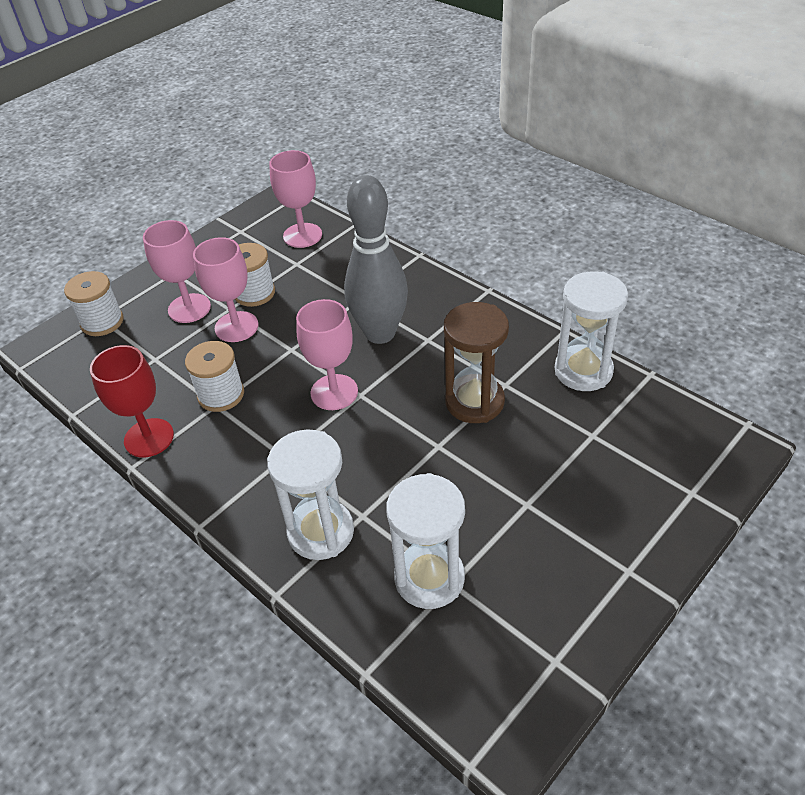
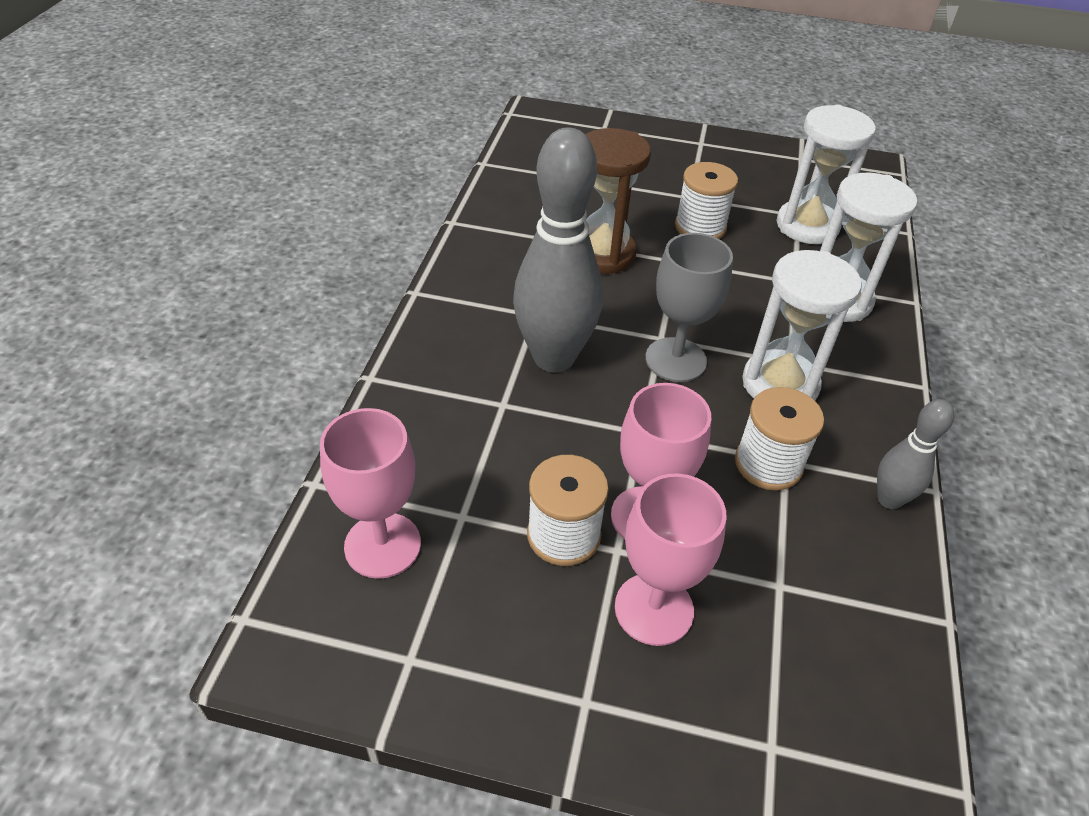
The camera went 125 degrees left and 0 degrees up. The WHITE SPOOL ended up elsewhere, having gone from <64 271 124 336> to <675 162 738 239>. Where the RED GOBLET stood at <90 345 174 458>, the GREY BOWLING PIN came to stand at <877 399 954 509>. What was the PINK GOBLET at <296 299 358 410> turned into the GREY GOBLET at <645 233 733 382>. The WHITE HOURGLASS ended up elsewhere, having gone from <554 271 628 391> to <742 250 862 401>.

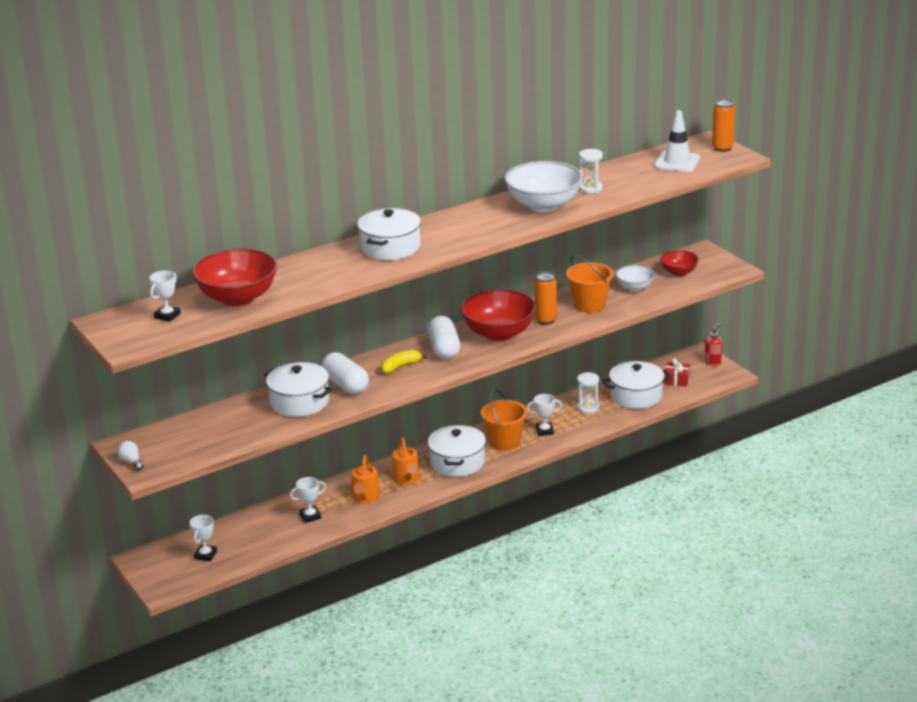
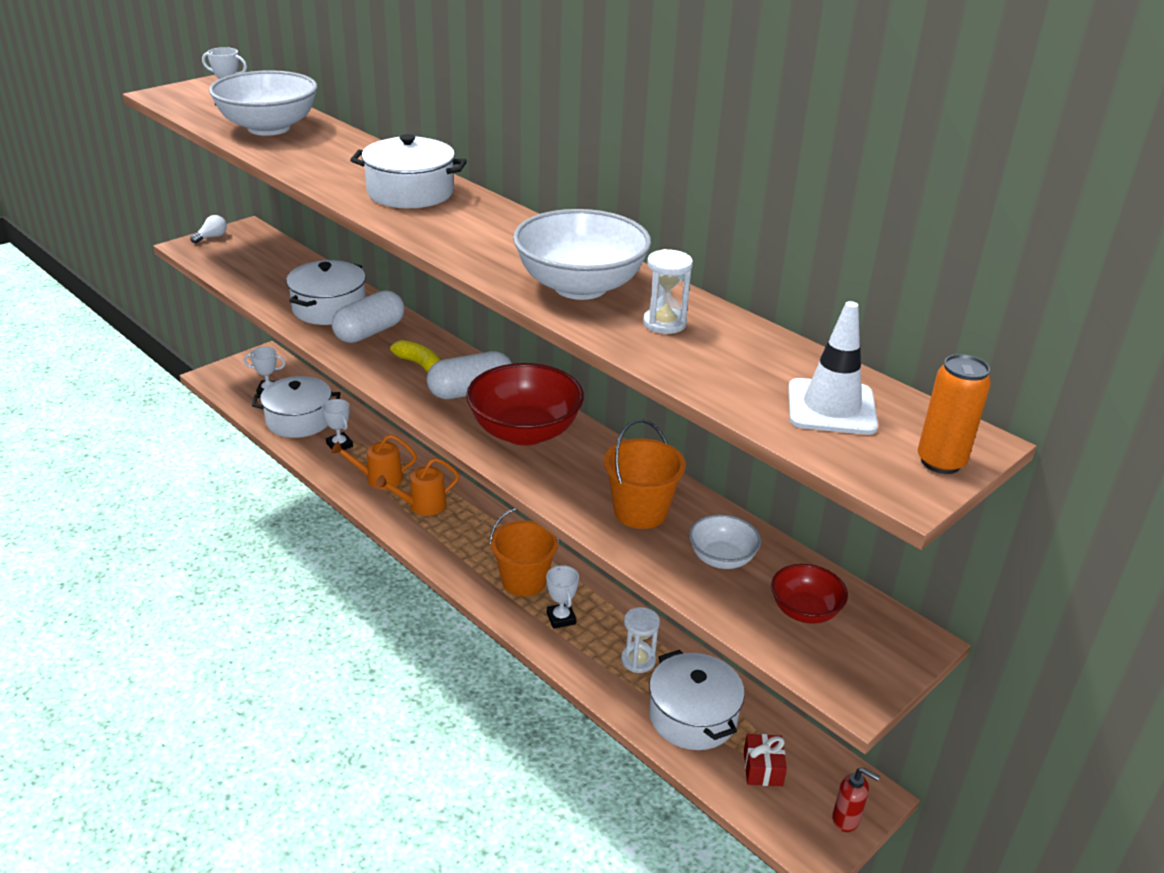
The camera went 75 degrees right and 5 degrees up. What was the RED BOWL at <192 249 278 306> turned into the WHITE BOWL at <209 70 318 136>. The WHITE POT ended up elsewhere, having gone from <428 425 486 477> to <252 376 340 438>. The second view lost the ORANGE CAN at <534 272 557 325>.

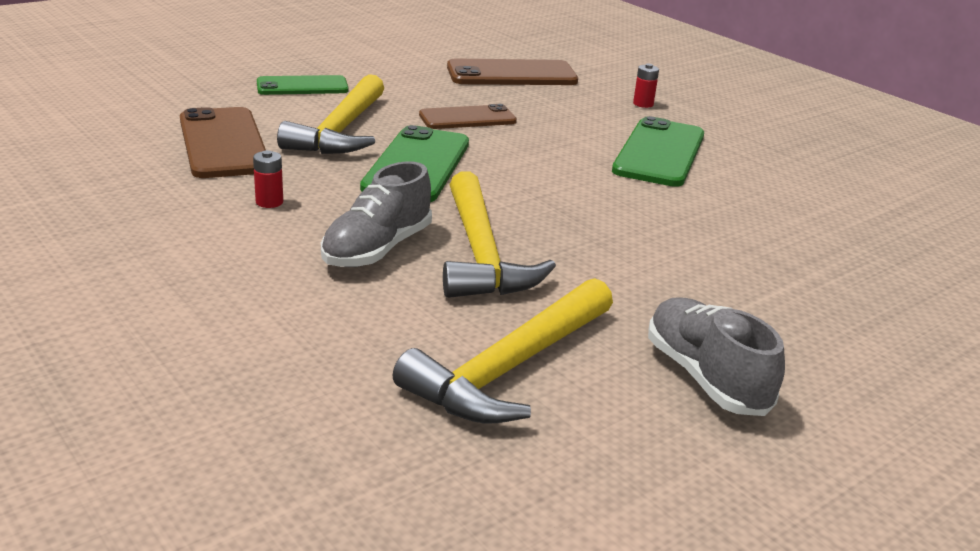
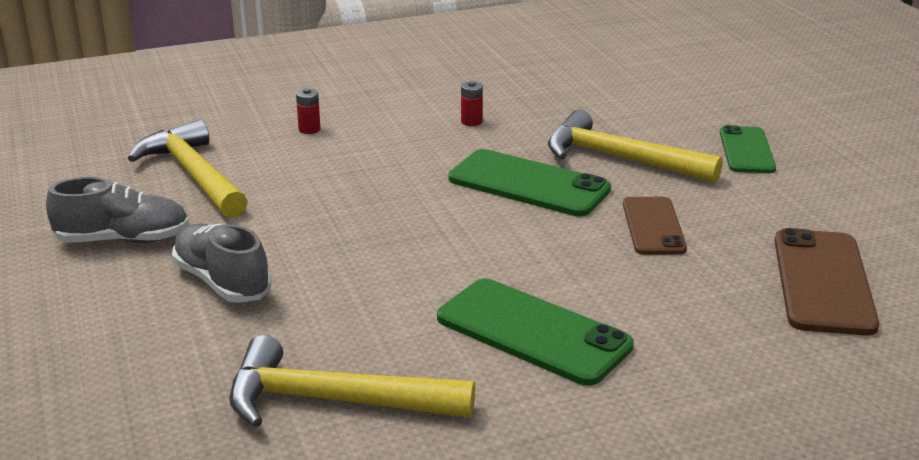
The camera went 110 degrees right and 0 degrees up. The second view lost the BROWN PHONE at <180 107 266 178>. The GREY SHOE ended up elsewhere, having gone from <321 161 432 267> to <172 223 271 303>. The YELLOW HAMMER ended up elsewhere, having gone from <443 171 556 298> to <229 335 475 427>. The RED BATTERY ended up elsewhere, having gone from <633 64 659 108> to <296 88 320 134>.

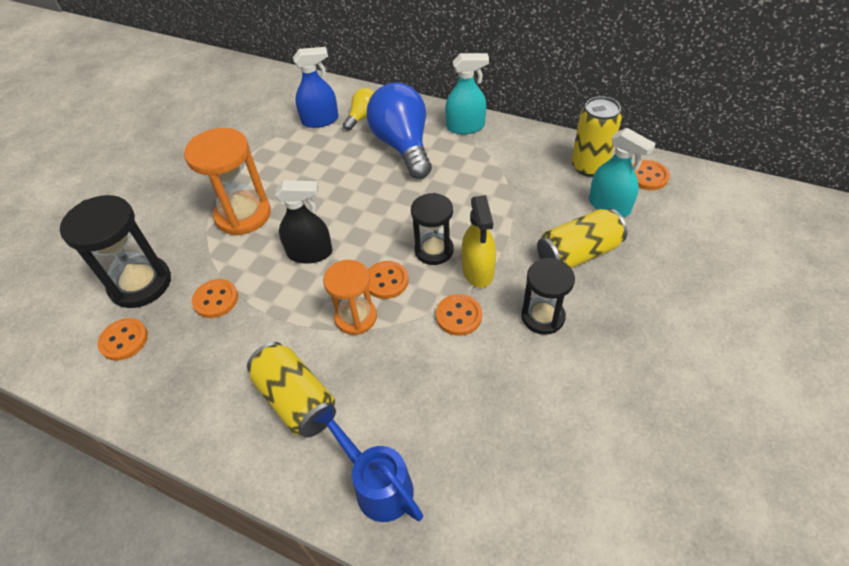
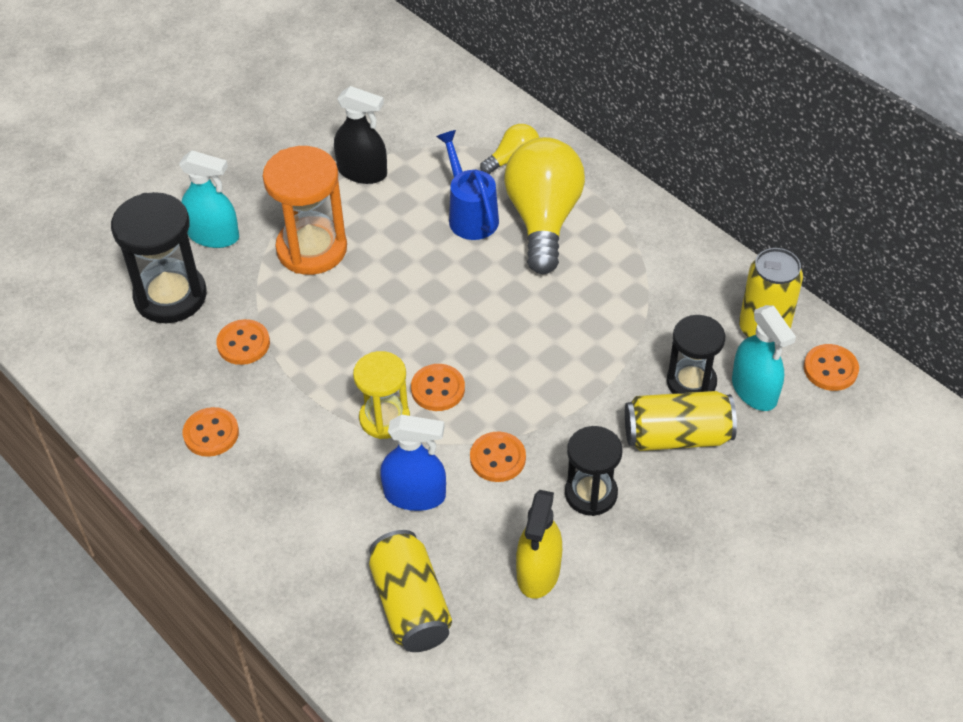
The camera went 20 degrees right and 0 degrees up. The ORANGE BUTTON ended up elsewhere, having gone from <98 318 148 361> to <183 407 239 457>. The YELLOW CAN ended up elsewhere, having gone from <247 342 336 438> to <369 530 452 652>. The BLACK SPRAY BOTTLE ended up elsewhere, having gone from <275 180 333 264> to <334 86 387 184>. The BLUE SPRAY BOTTLE ended up elsewhere, having gone from <293 47 338 128> to <380 414 446 511>. The BLUE WATERING CAN ended up elsewhere, having gone from <313 405 423 522> to <436 130 499 240>. What was the ORANGE HOURGLASS at <323 260 377 335> turned into the YELLOW HOURGLASS at <353 351 410 439>. What was the BLUE LIGHT BULB at <367 83 432 179> turned into the YELLOW LIGHT BULB at <504 137 585 274>. The BLACK HOURGLASS ended up elsewhere, having gone from <411 193 454 265> to <667 315 726 394>. The TURQUOISE SPRAY BOTTLE ended up elsewhere, having gone from <445 53 489 134> to <179 150 239 248>. The YELLOW SPRAY BOTTLE ended up elsewhere, having gone from <462 195 496 288> to <516 490 562 599>.

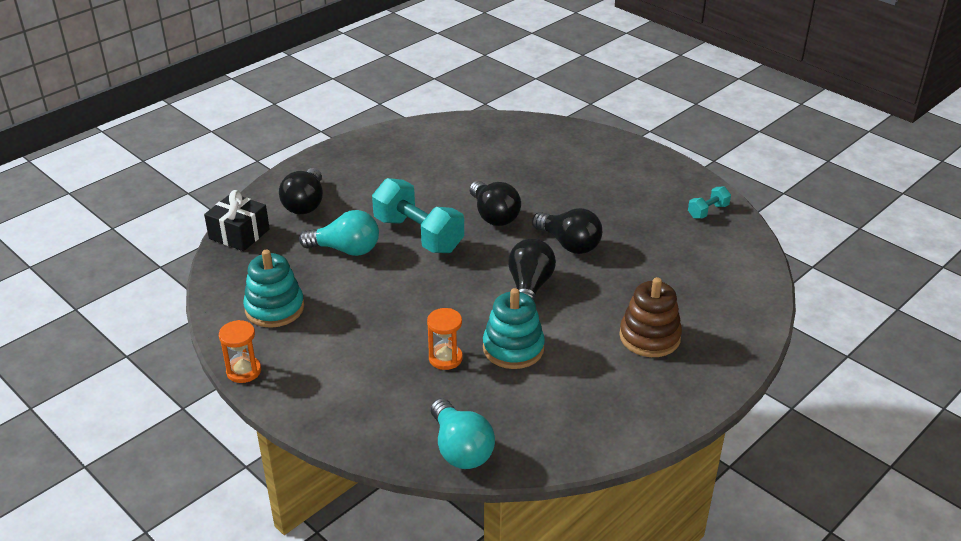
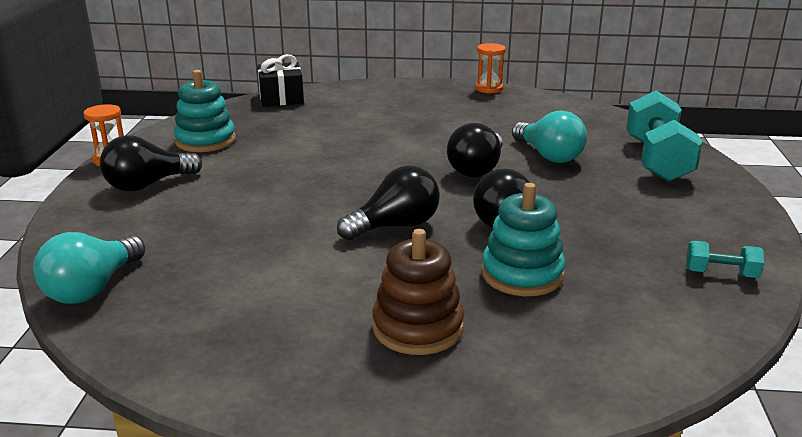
The camera went 50 degrees right and 10 degrees down. The BLACK LIGHT BULB ended up elsewhere, having gone from <279 168 323 214> to <100 135 202 191>. The TURQUOISE LIGHT BULB ended up elsewhere, having gone from <299 210 379 256> to <512 111 587 163>. The TURQUOISE DUMBBELL ended up elsewhere, having gone from <372 178 464 253> to <626 91 703 182>. The ORANGE HOURGLASS ended up elsewhere, having gone from <427 308 463 370> to <475 43 506 94>. The TURQUOISE STACKING TOY ended up elsewhere, having gone from <483 288 545 369> to <481 183 565 296>.

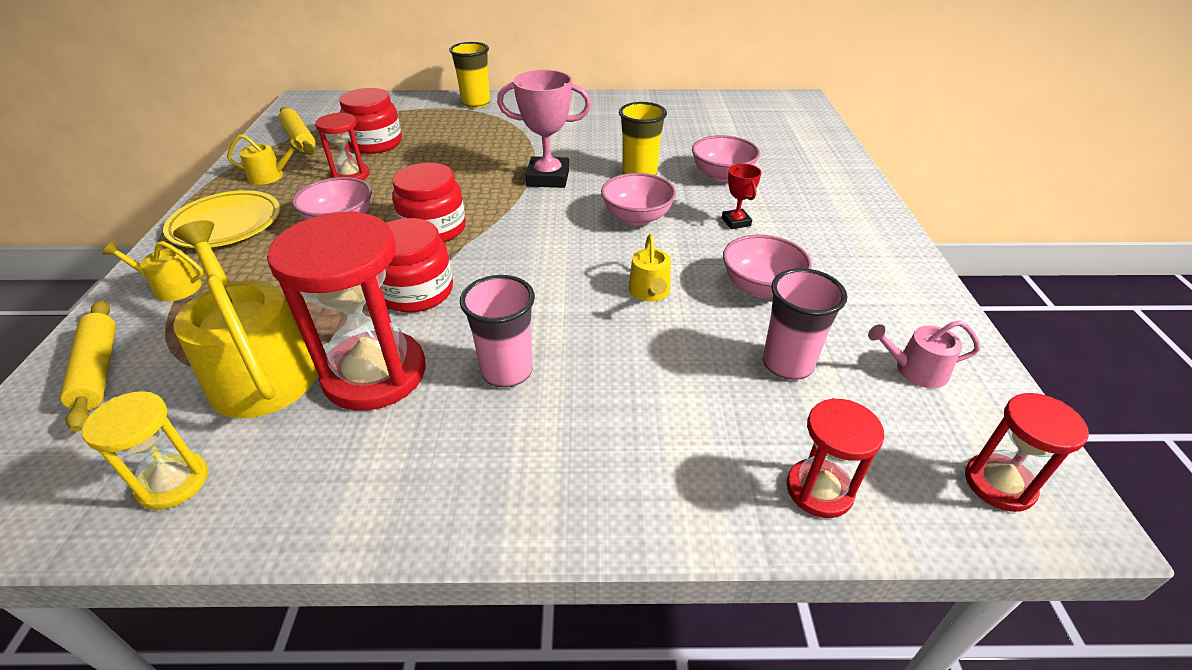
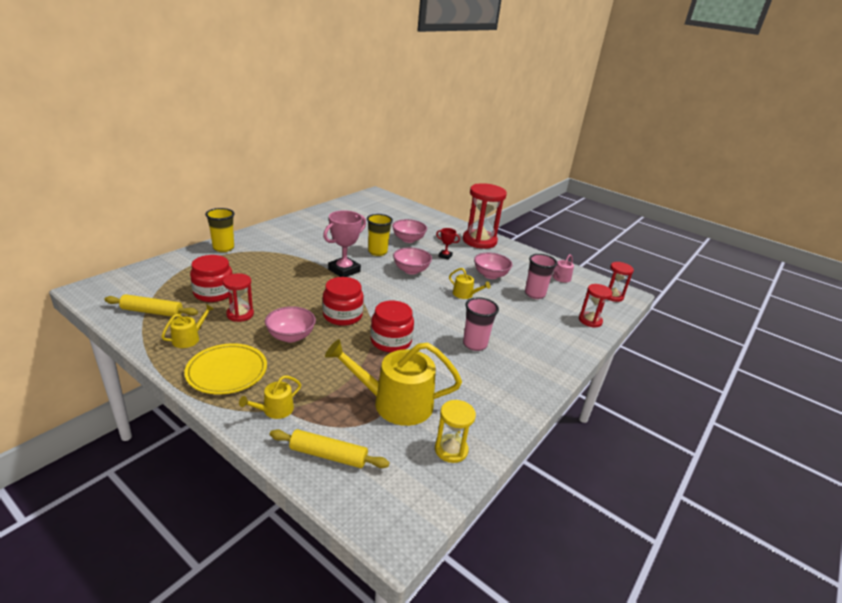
The camera went 55 degrees left and 10 degrees down. The RED HOURGLASS ended up elsewhere, having gone from <267 211 426 411> to <463 183 507 249>.

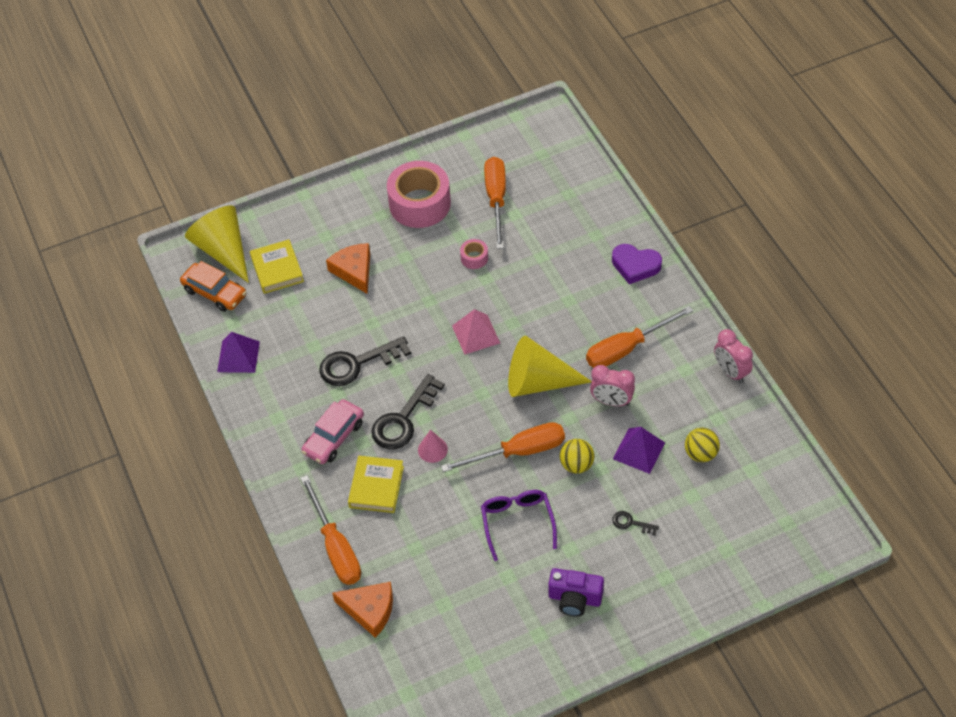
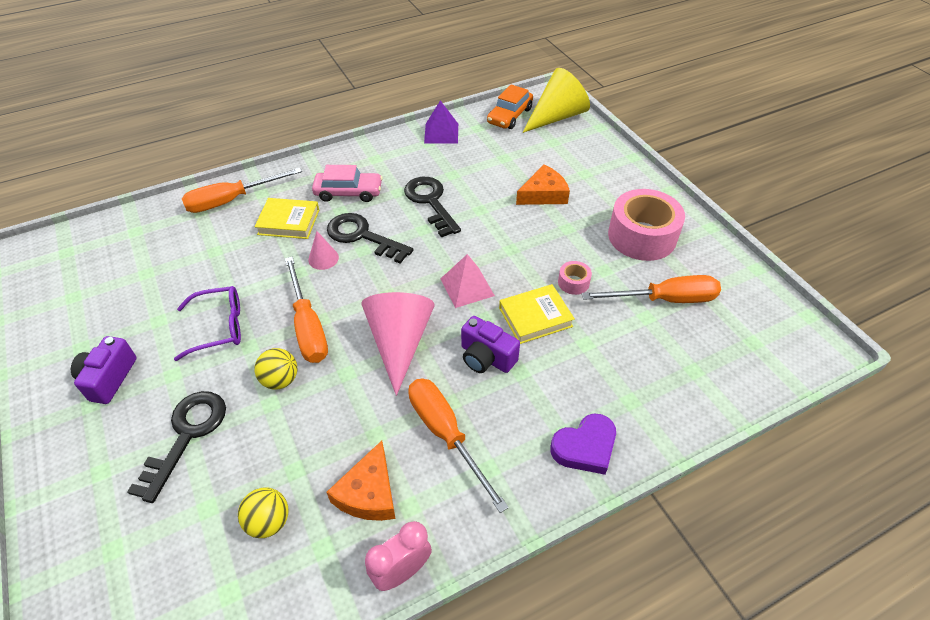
The camera went 85 degrees right and 5 degrees down. The YELLOW BOOK ended up elsewhere, having gone from <250 239 304 294> to <499 284 575 344>. The PINK CAR at <302 399 364 464> ended up facing another way, 150 degrees clockwise from before. The ORANGE CHEESE ended up elsewhere, having gone from <332 582 393 638> to <326 441 395 521>. What was the YELLOW CONE at <508 336 592 397> turned into the PINK CONE at <361 292 435 396>. The second view lost the PINK CLOCK at <590 365 635 406>. The PURPLE HEART at <612 244 662 284> ended up facing another way, 135 degrees counterclockwise from before. The size of the BLACK KEY at <612 511 659 535> changed by a factor of 2.16. The second view lost the PURPLE PYRAMID at <613 427 665 474>. The second view gained the PURPLE CAMERA at <461 316 520 373>.

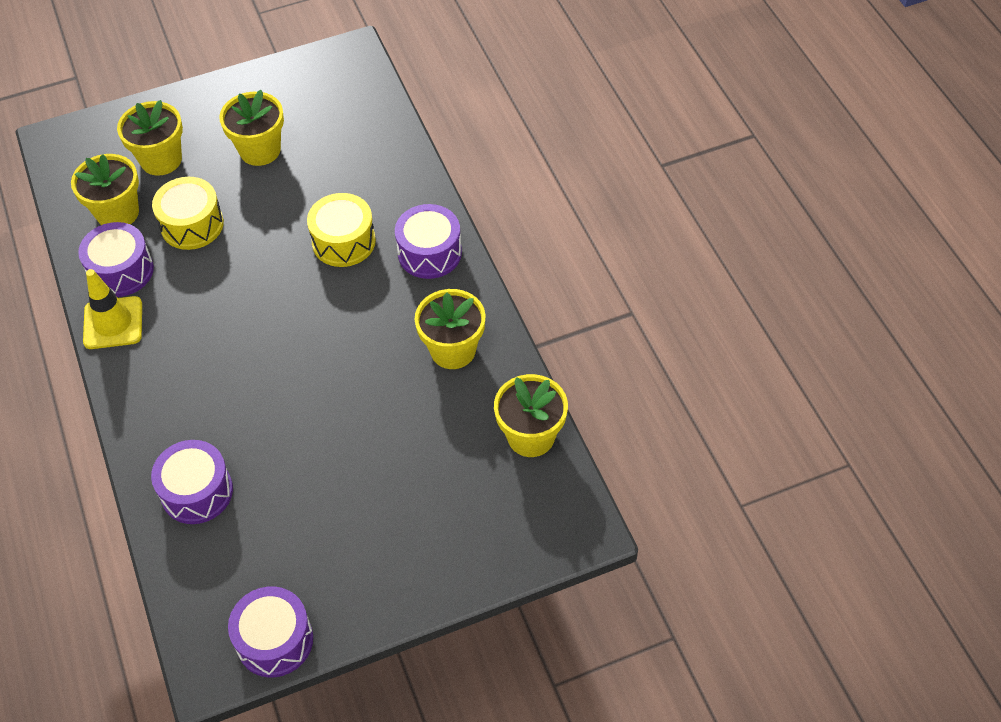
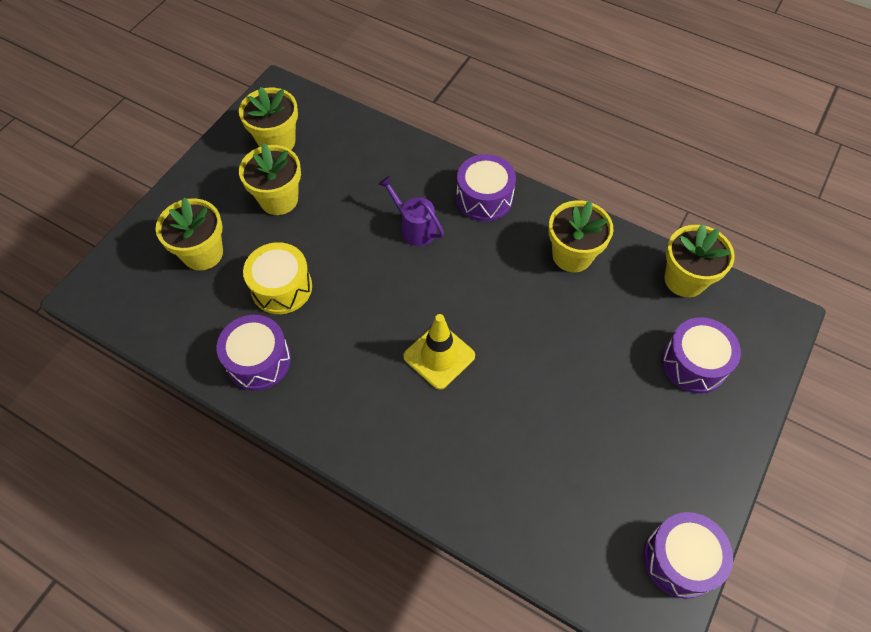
The camera went 40 degrees left and 5 degrees up. The YELLOW FLOWER POT ended up elsewhere, having gone from <71 154 139 225> to <239 87 298 150>. The YELLOW TRAFFIC CONE ended up elsewhere, having gone from <83 269 142 349> to <403 314 475 390>. The PURPLE DRUM ended up elsewhere, having gone from <151 440 233 524> to <662 317 741 393>. Where the YELLOW DRUM stood at <307 193 376 267>, the PURPLE WATERING CAN came to stand at <378 176 444 246>.

